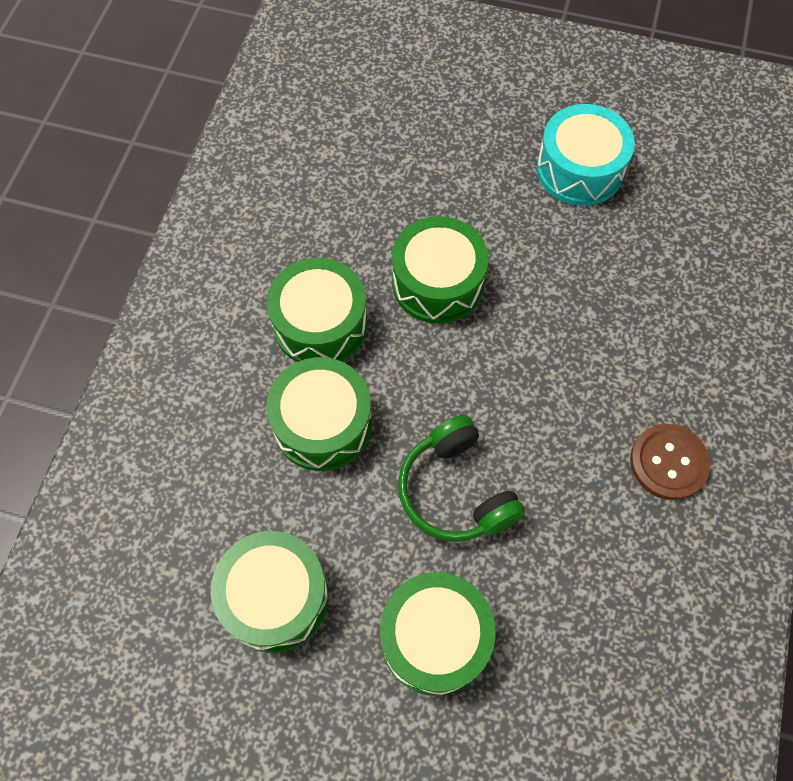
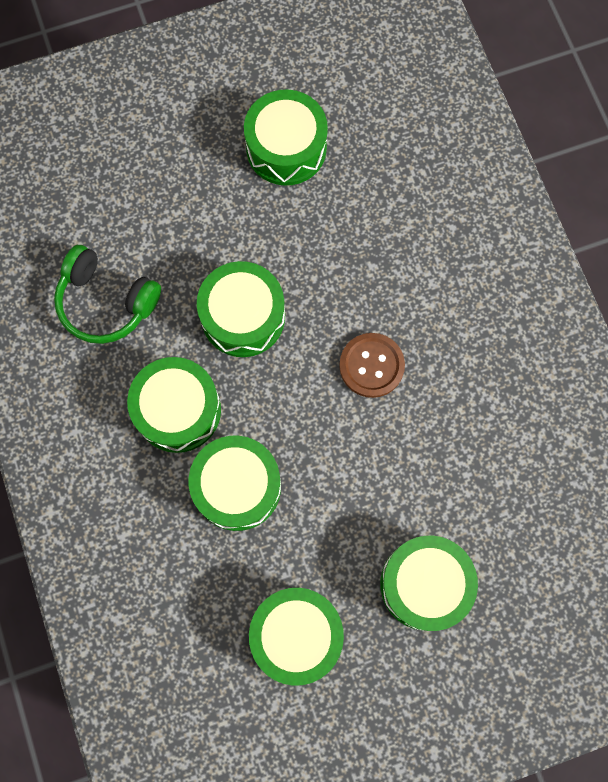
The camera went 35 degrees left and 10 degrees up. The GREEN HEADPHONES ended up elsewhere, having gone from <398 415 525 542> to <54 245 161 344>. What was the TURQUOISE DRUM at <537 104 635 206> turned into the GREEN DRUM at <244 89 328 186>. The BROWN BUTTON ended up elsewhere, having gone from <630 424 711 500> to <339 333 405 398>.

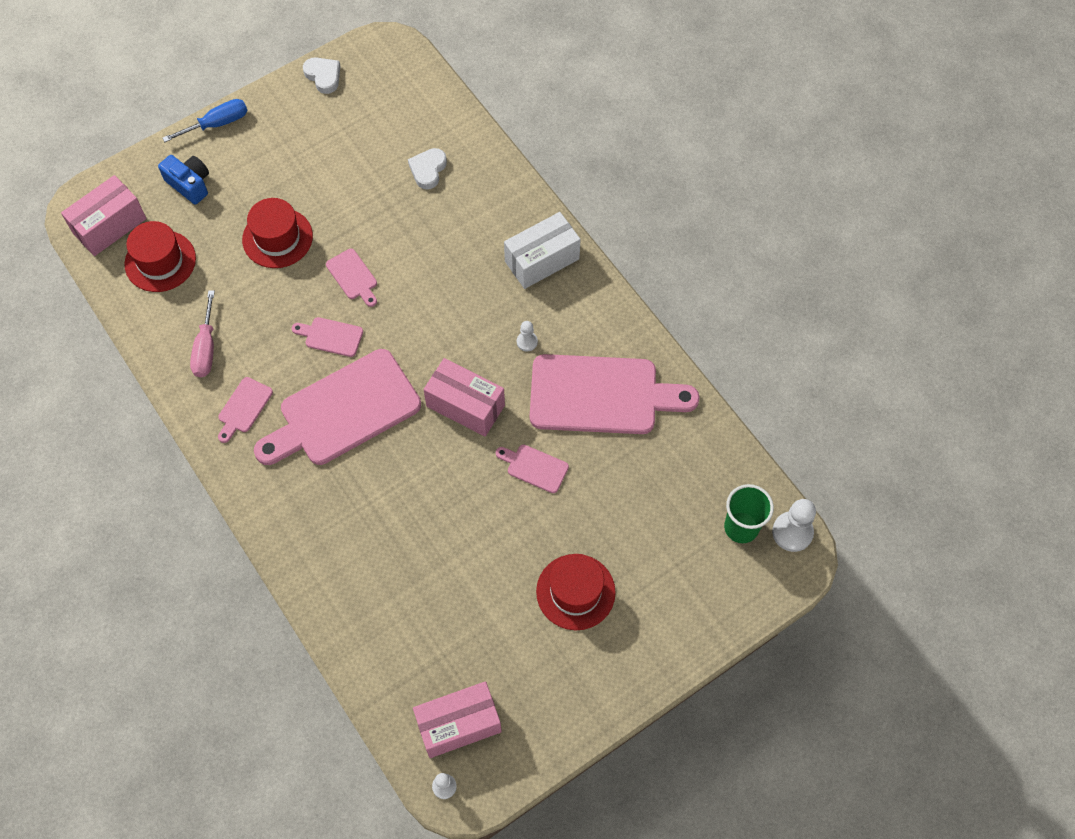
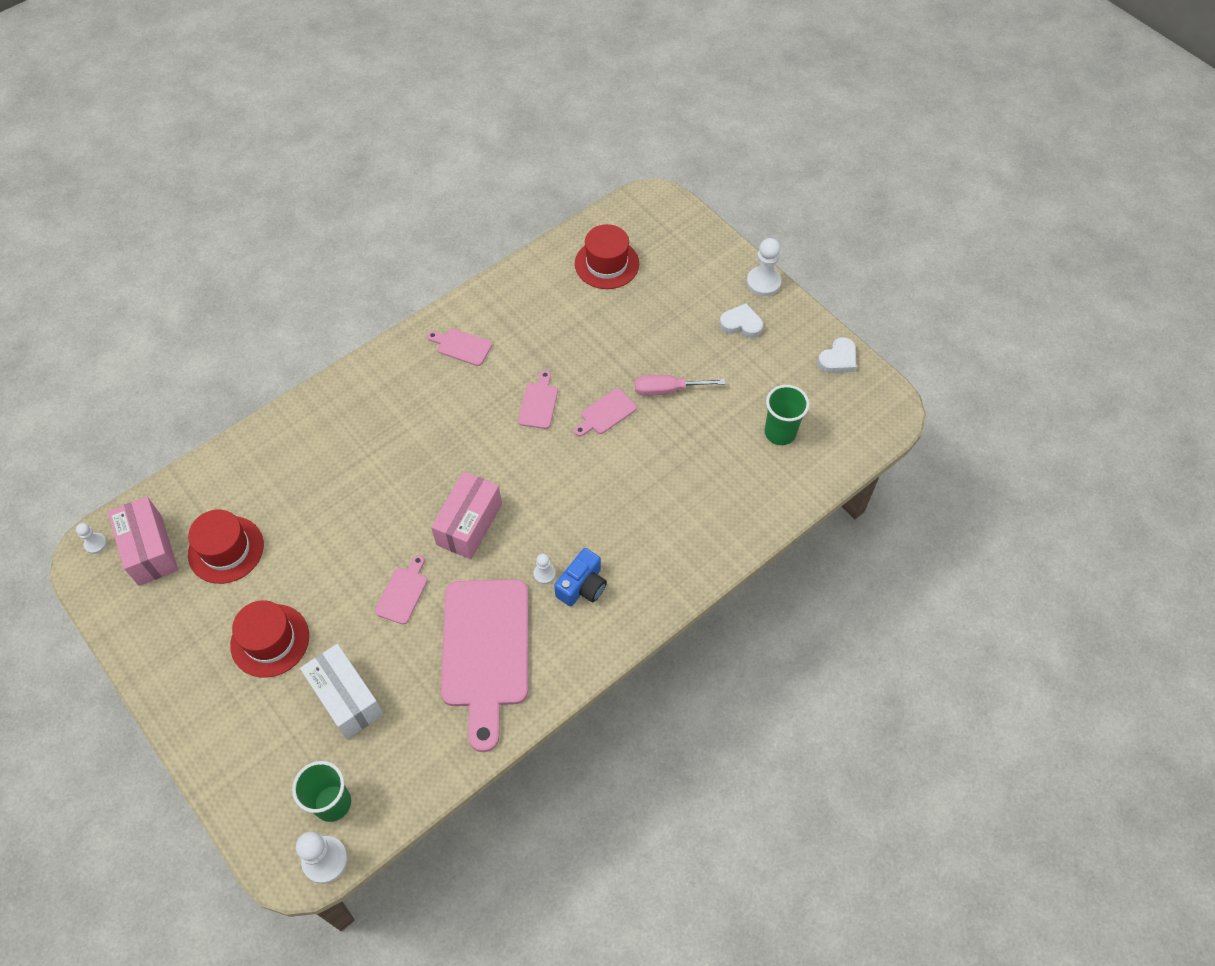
The camera went 85 degrees right and 5 degrees down. The second view lost the PINK BOX at <61 175 147 256>. The BLUE CAMERA ended up elsewhere, having gone from <158 155 209 205> to <554 548 607 606>. Where the BLUE SCREWDRIVER stood at <162 99 247 142>, the WHITE PAWN came to stand at <747 238 781 296>. The PINK SCREWDRIVER ended up elsewhere, having gone from <190 290 215 377> to <635 375 725 396>. The RED HAT ended up elsewhere, having gone from <242 198 313 268> to <188 509 264 584>. The second view lost the PINK CUTTING BOARD at <254 349 421 465>. The WHITE HEART ended up elsewhere, having gone from <408 148 447 189> to <720 303 763 338>. The WHITE BOX ended up elsewhere, having gone from <504 212 581 289> to <300 644 384 739>. The second view gained the GREEN CUP at <765 385 810 445>.

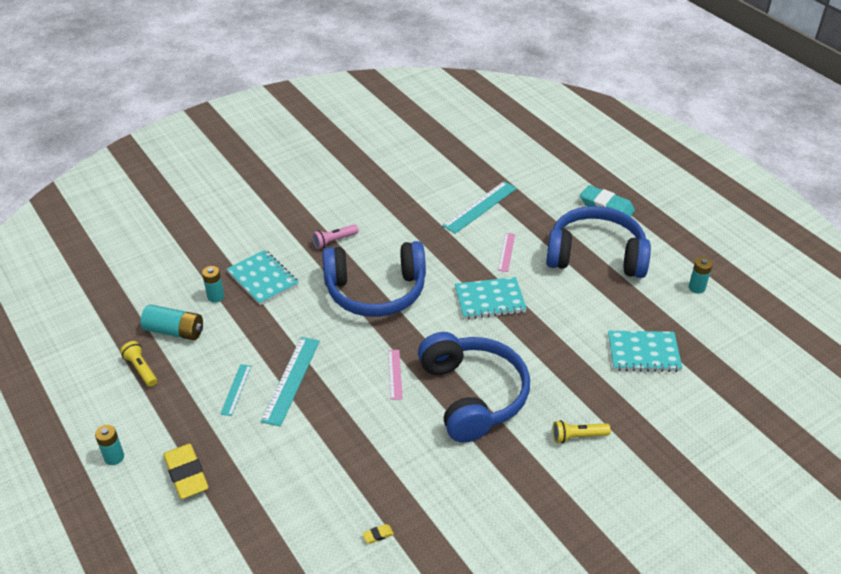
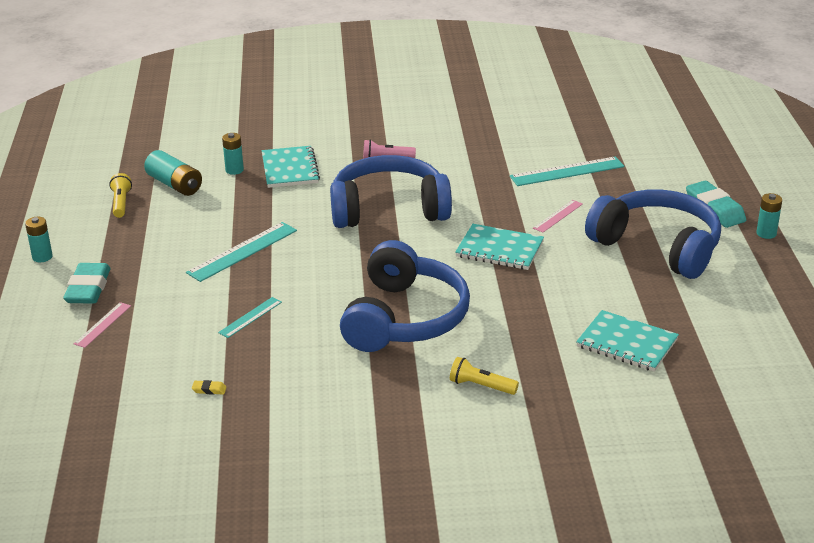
The camera went 30 degrees right and 10 degrees down. What was the YELLOW ERASER at <163 444 209 499> turned into the TURQUOISE ERASER at <63 263 110 304>. The TURQUOISE RULER ended up elsewhere, having gone from <220 364 251 416> to <218 297 282 338>. The BLUE HEADPHONES at <322 241 426 317> ended up facing another way, 150 degrees clockwise from before. The PINK RULER ended up elsewhere, having gone from <388 350 403 400> to <74 302 131 348>. The TURQUOISE BATTERY ended up elsewhere, having gone from <689 257 713 294> to <756 193 782 239>.

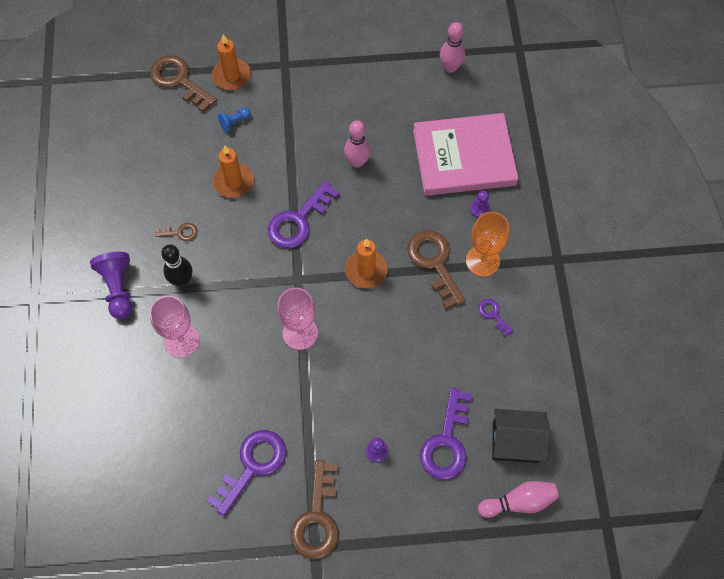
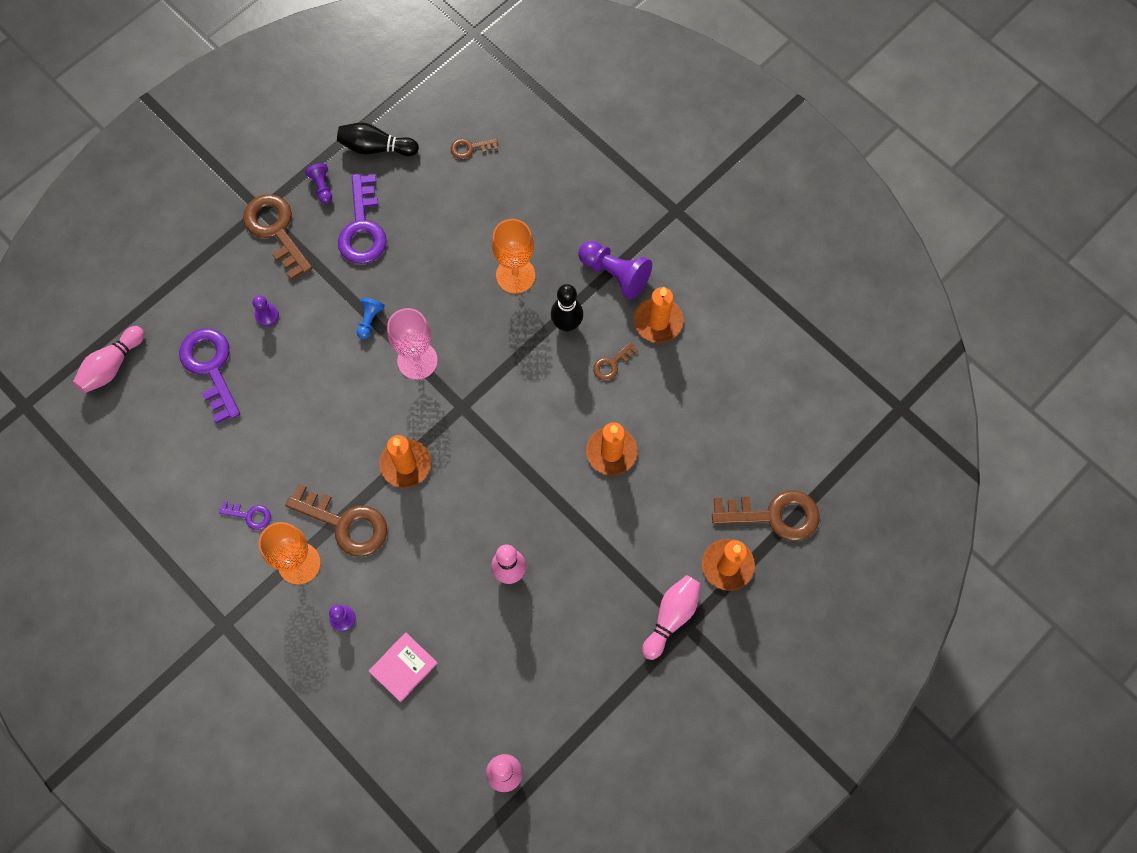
The camera went 140 degrees right and 5 degrees up. What was the PINK GOBLET at <149 296 200 358> turned into the ORANGE GOBLET at <492 219 535 293>. The BLUE PAWN ended up elsewhere, having gone from <218 108 251 132> to <357 298 385 339>. The second view lost the PURPLE KEY at <268 181 339 248>. The size of the PINK BOOK at <413 113 519 196> changed by a factor of 0.43. The second view lost the BLACK HOUSE at <492 409 551 463>. The second view gained the PURPLE PAWN at <305 163 332 204>. The second view gained the BLACK BOWLING PIN at <337 123 419 156>. The second view gained the BROWN KEY at <451 138 498 159>. The second view gained the ORANGE CANDLE at <634 287 683 343>. The second view gained the PINK BOWLING PIN at <642 575 701 660>.

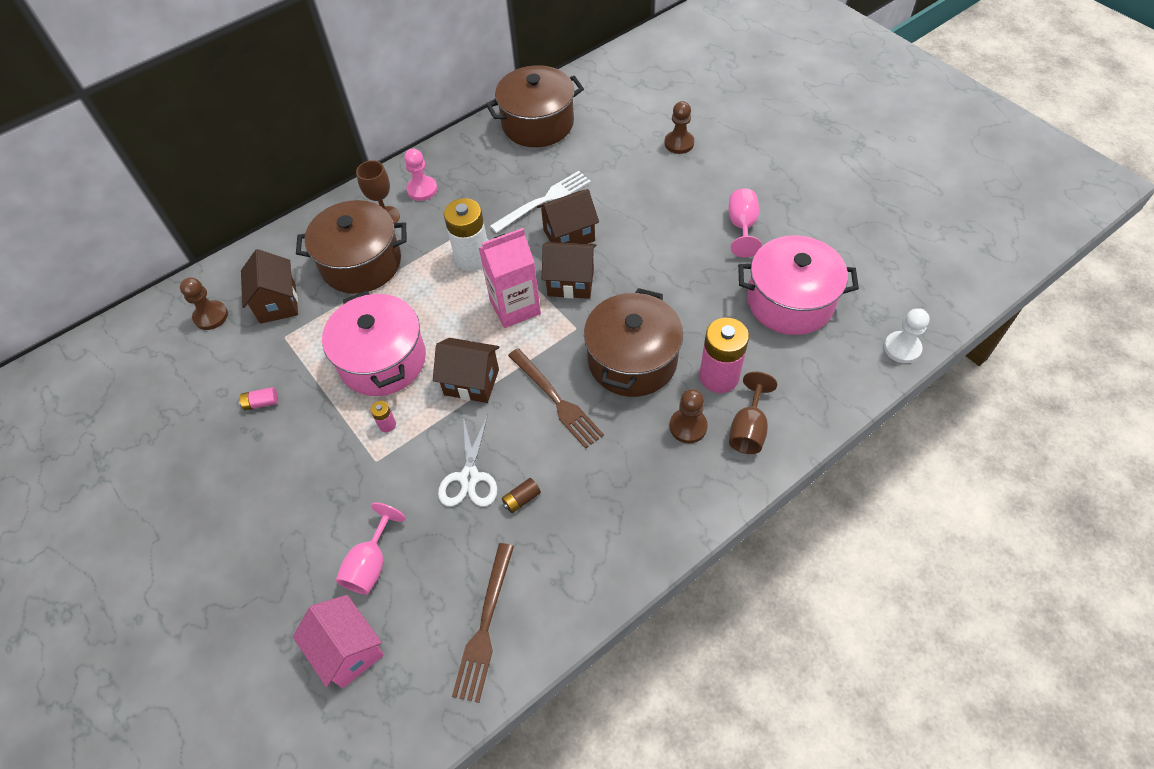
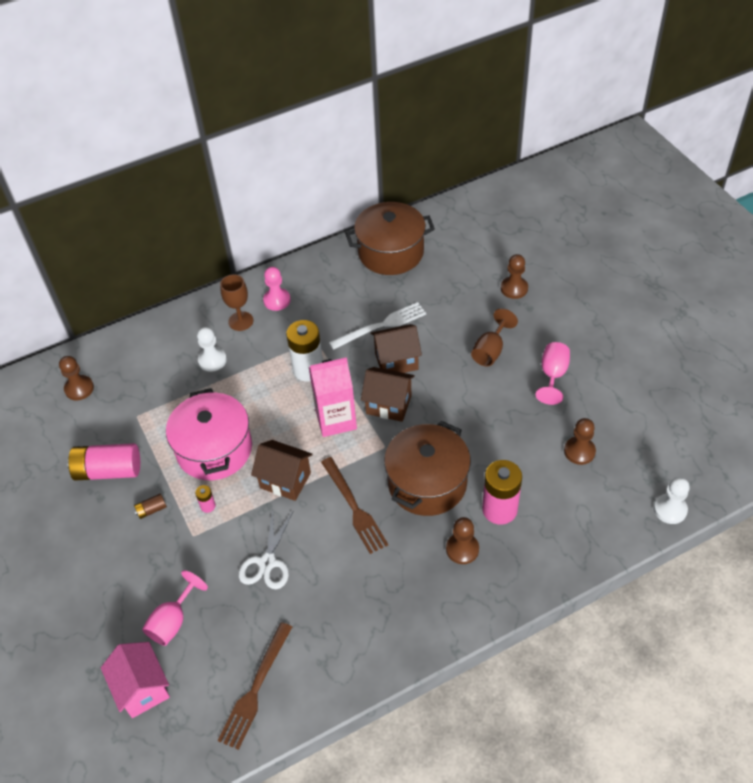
The camera went 10 degrees right and 5 degrees down. The size of the PINK BATTERY at <239 387 278 410> changed by a factor of 2.27. The second view lost the BROWN HOUSE at <241 249 298 324>. Where the BROWN POT stood at <296 200 406 294>, the WHITE PAWN came to stand at <197 327 227 372>. The BROWN BATTERY ended up elsewhere, having gone from <502 478 541 513> to <134 494 167 519>. The BROWN GOBLET ended up elsewhere, having gone from <729 372 777 454> to <471 308 518 366>. Where the PINK POT stood at <738 235 859 335>, the BROWN PAWN came to stand at <564 418 596 465>.

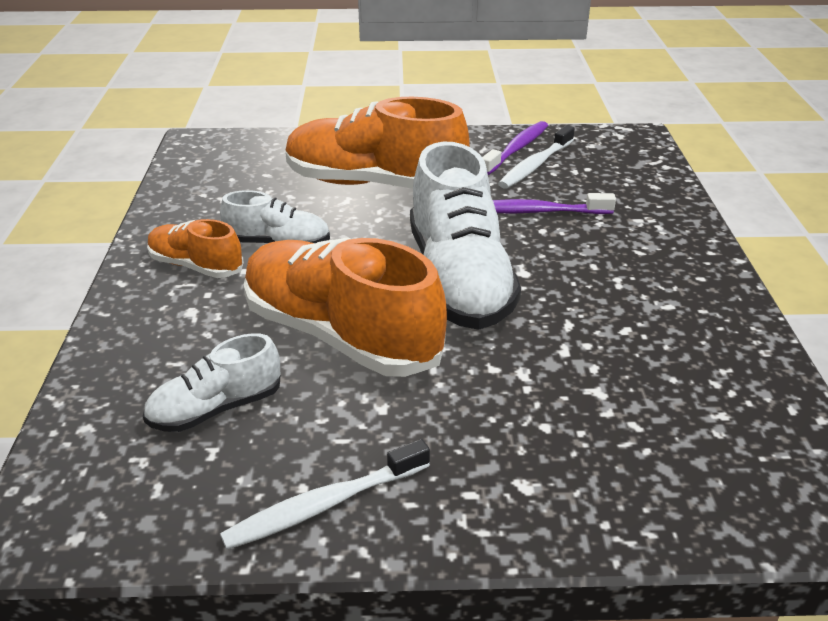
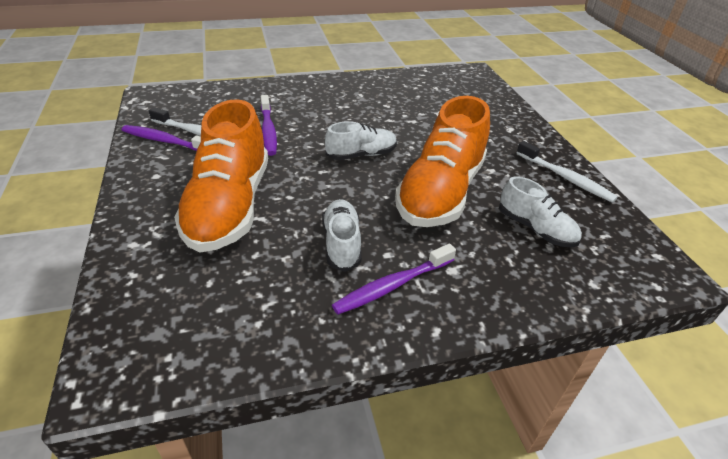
The camera went 105 degrees left and 5 degrees up. Where the ORANGE SHOE stood at <147 219 244 278>, the PURPLE TOOTHBRUSH came to stand at <332 243 456 315>. The size of the WHITE SHOE at <410 142 521 330> changed by a factor of 0.52.

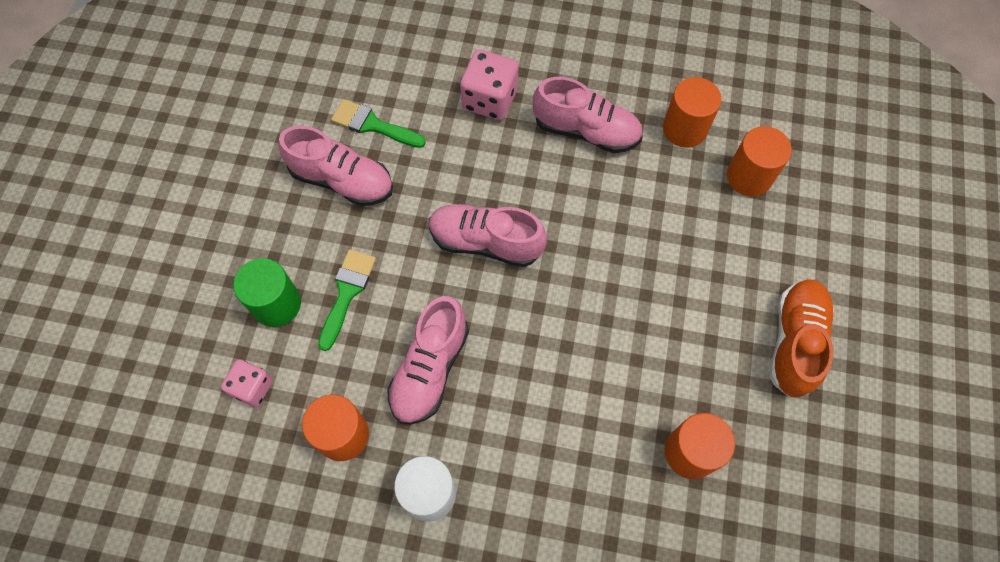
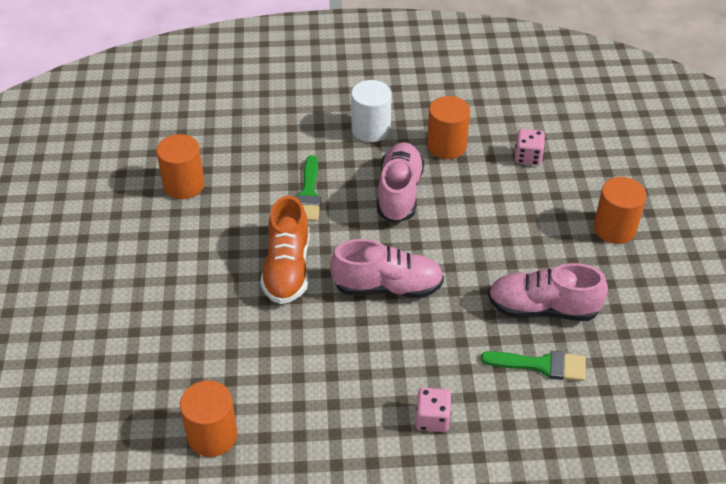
The camera went 165 degrees right and 20 degrees down. The second view lost the GREEN CYLINDER at <233 258 301 327>. The GREEN BRUSH ended up elsewhere, having gone from <318 250 376 351> to <294 155 321 221>. The size of the PINK DICE at <460 50 519 120> changed by a factor of 0.63. The second view lost the PINK SHOE at <533 77 643 153>. The ORANGE CYLINDER ended up elsewhere, having gone from <727 126 792 196> to <594 177 646 244>. The ORANGE SHOE ended up elsewhere, having gone from <769 280 834 398> to <260 196 309 304>.

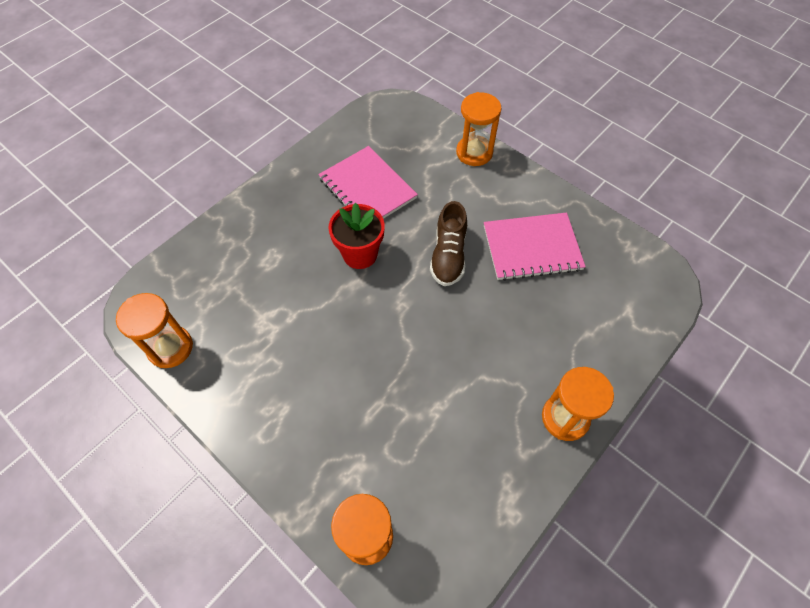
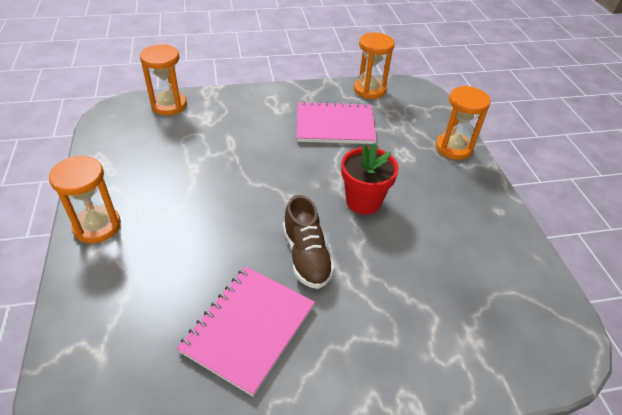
The camera went 125 degrees right and 15 degrees down. The PINK NOTEBOOK ended up elsewhere, having gone from <318 146 418 219> to <297 101 377 144>. The BROWN SHOE at <430 201 467 286> ended up facing another way, 150 degrees counterclockwise from before. The ORANGE HOURGLASS ended up elsewhere, having gone from <456 92 502 166> to <436 86 491 160>.

